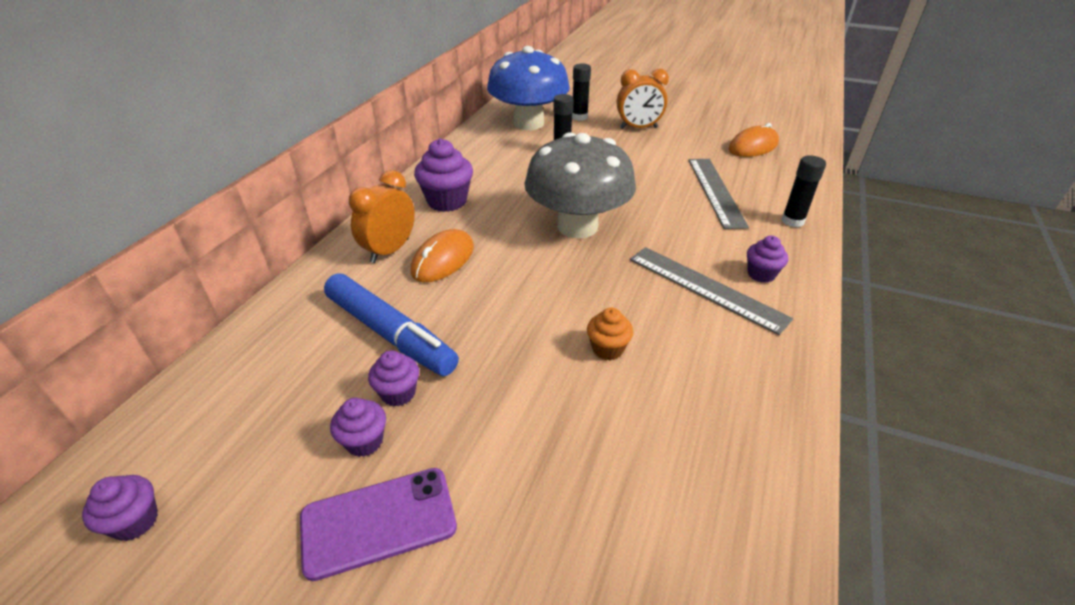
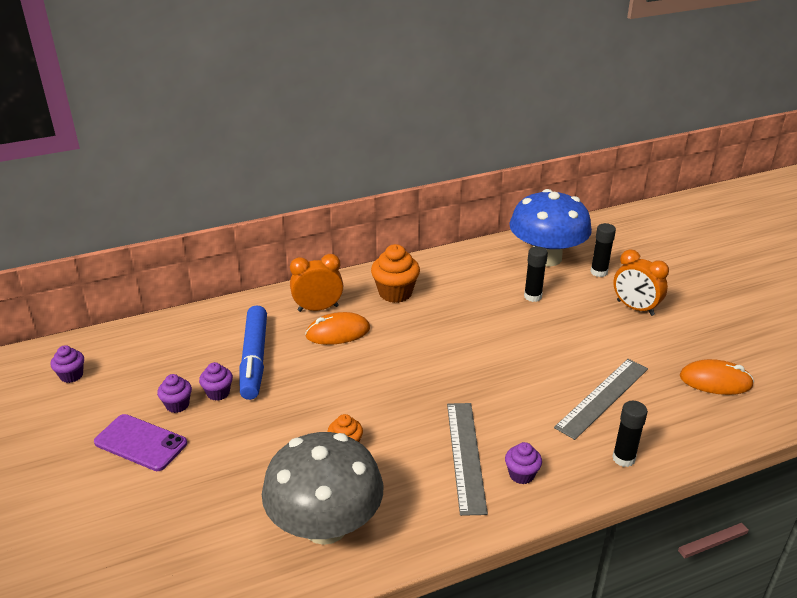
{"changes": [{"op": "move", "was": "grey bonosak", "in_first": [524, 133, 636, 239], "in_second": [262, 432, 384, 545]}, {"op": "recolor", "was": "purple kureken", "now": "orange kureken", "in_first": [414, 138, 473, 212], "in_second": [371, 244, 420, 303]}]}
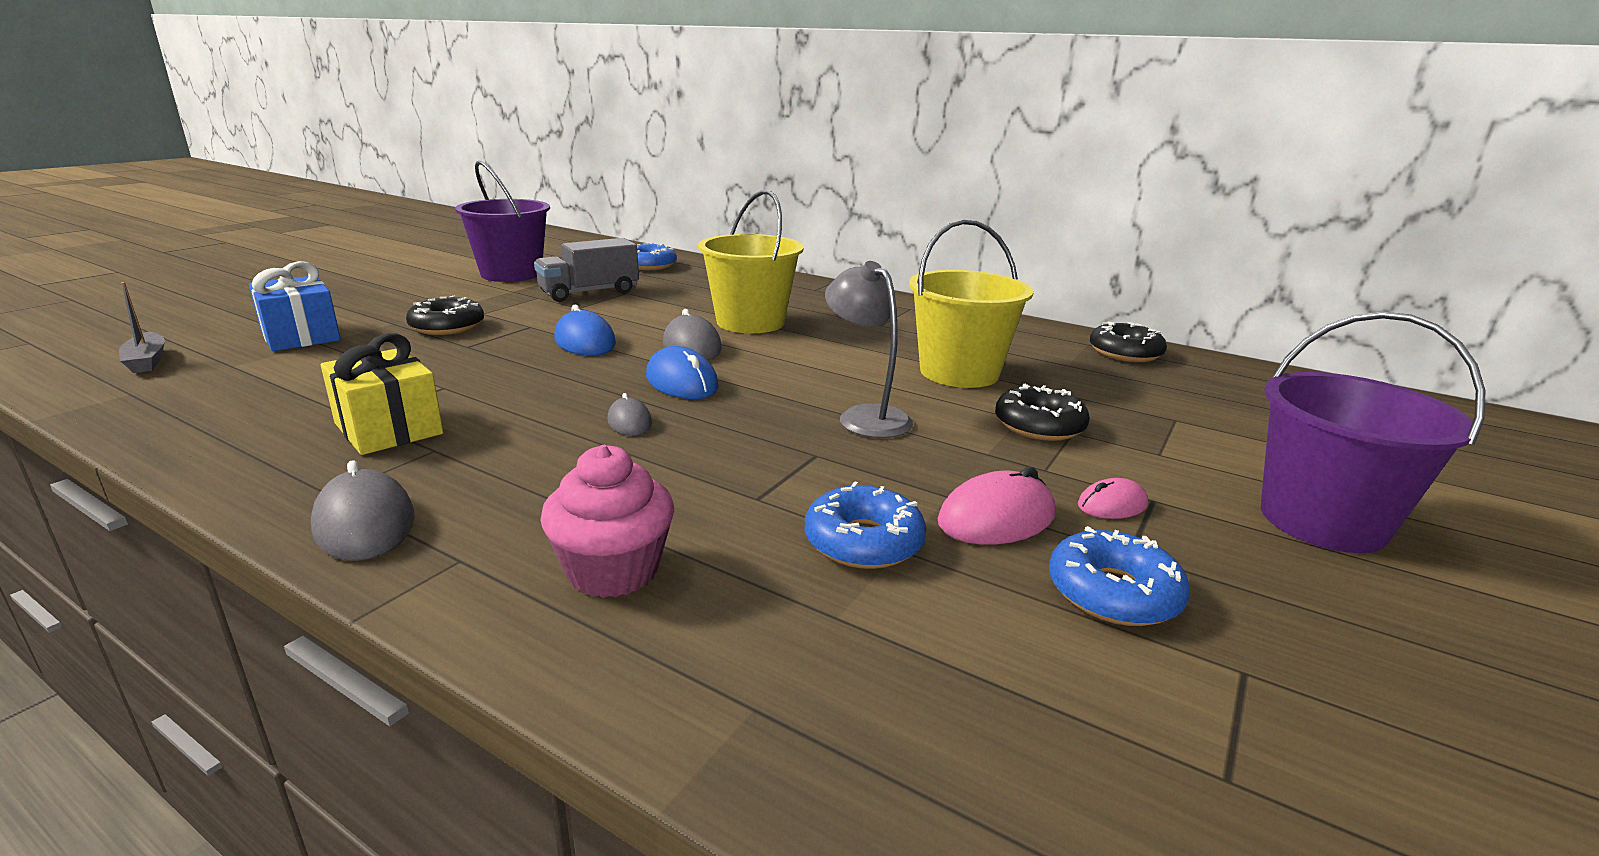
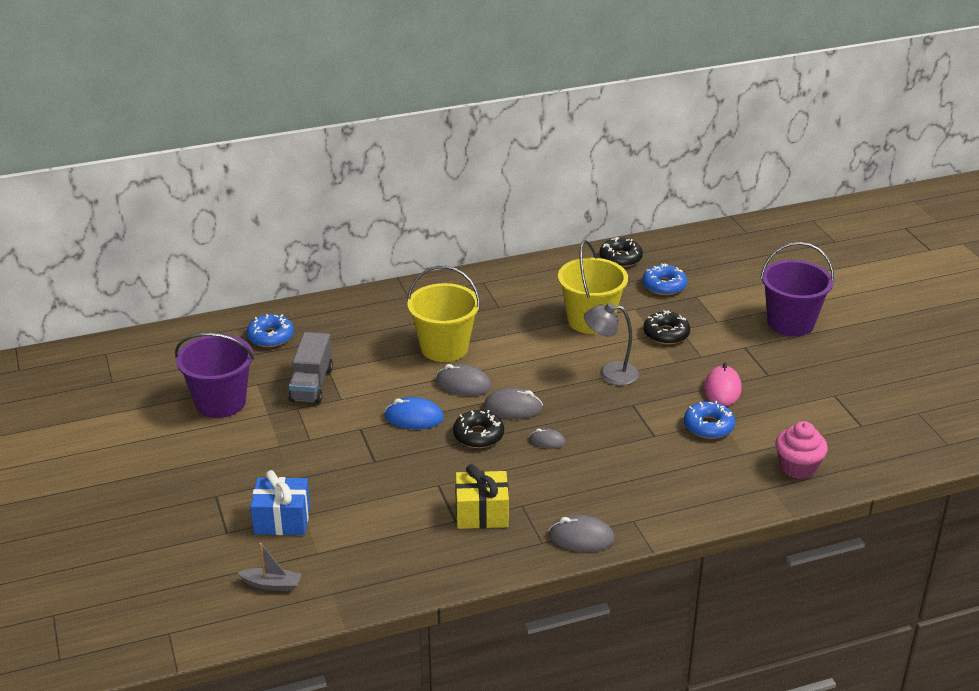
{"changes": [{"op": "move", "was": "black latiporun", "in_first": [406, 296, 484, 335], "in_second": [453, 410, 504, 448]}, {"op": "recolor", "was": "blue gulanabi", "now": "grey gulanabi", "in_first": [646, 346, 719, 399], "in_second": [484, 388, 543, 419]}, {"op": "move", "was": "pink kureken", "in_first": [540, 445, 674, 598], "in_second": [775, 421, 828, 479]}, {"op": "delete", "was": "pink gulanabi", "in_first": [1078, 478, 1149, 519]}, {"op": "move", "was": "blue latiporun", "in_first": [1049, 526, 1190, 626], "in_second": [642, 263, 687, 295]}]}
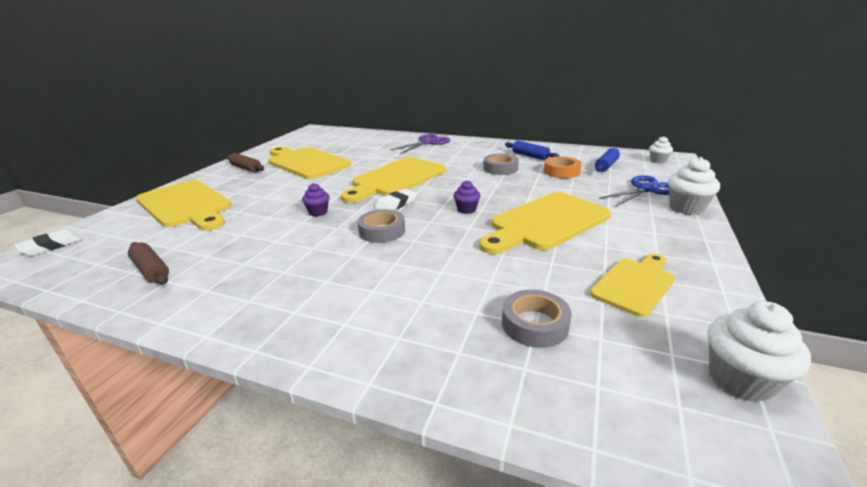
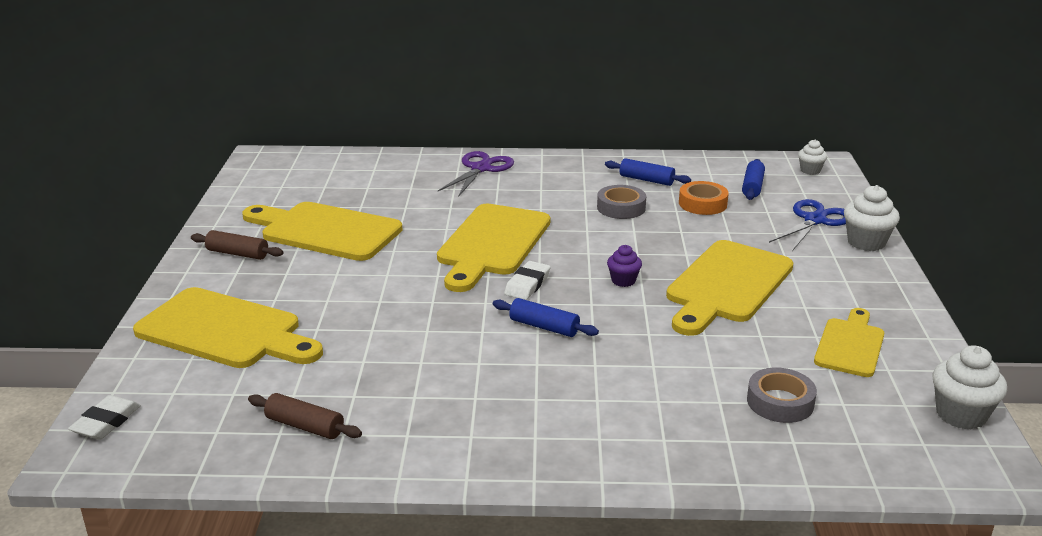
{"changes": [{"op": "delete", "was": "purple kureken", "in_first": [302, 183, 329, 216]}, {"op": "replace", "was": "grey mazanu", "now": "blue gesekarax", "in_first": [358, 209, 405, 243], "in_second": [493, 298, 599, 337]}]}
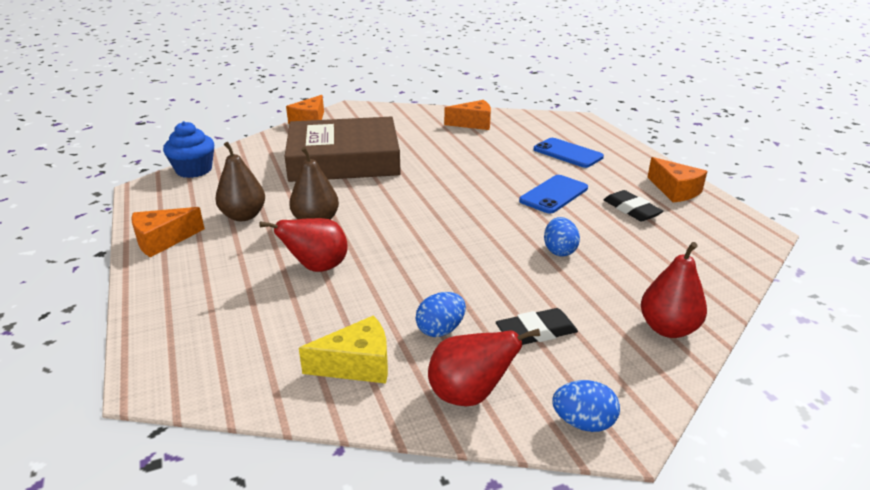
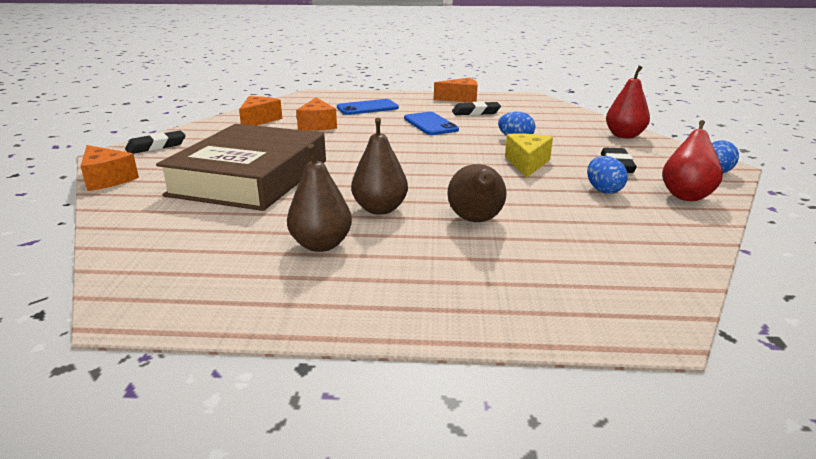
{"changes": [{"op": "delete", "was": "blue kureken", "in_first": [163, 121, 214, 178]}, {"op": "move", "was": "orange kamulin", "in_first": [131, 207, 205, 257], "in_second": [296, 97, 337, 131]}, {"op": "recolor", "was": "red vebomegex", "now": "brown vebomegex", "in_first": [259, 218, 348, 272], "in_second": [447, 164, 506, 222]}, {"op": "move", "was": "yellow kamulin", "in_first": [299, 315, 388, 383], "in_second": [505, 134, 553, 178]}, {"op": "insert", "now": "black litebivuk", "in_second": [125, 130, 186, 154]}]}
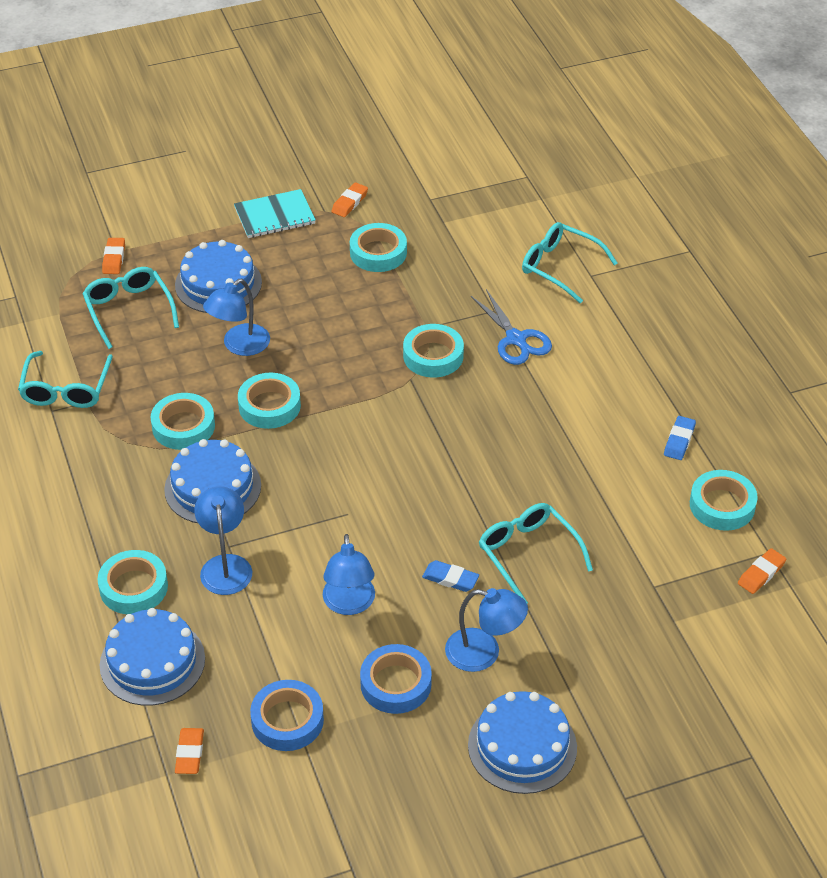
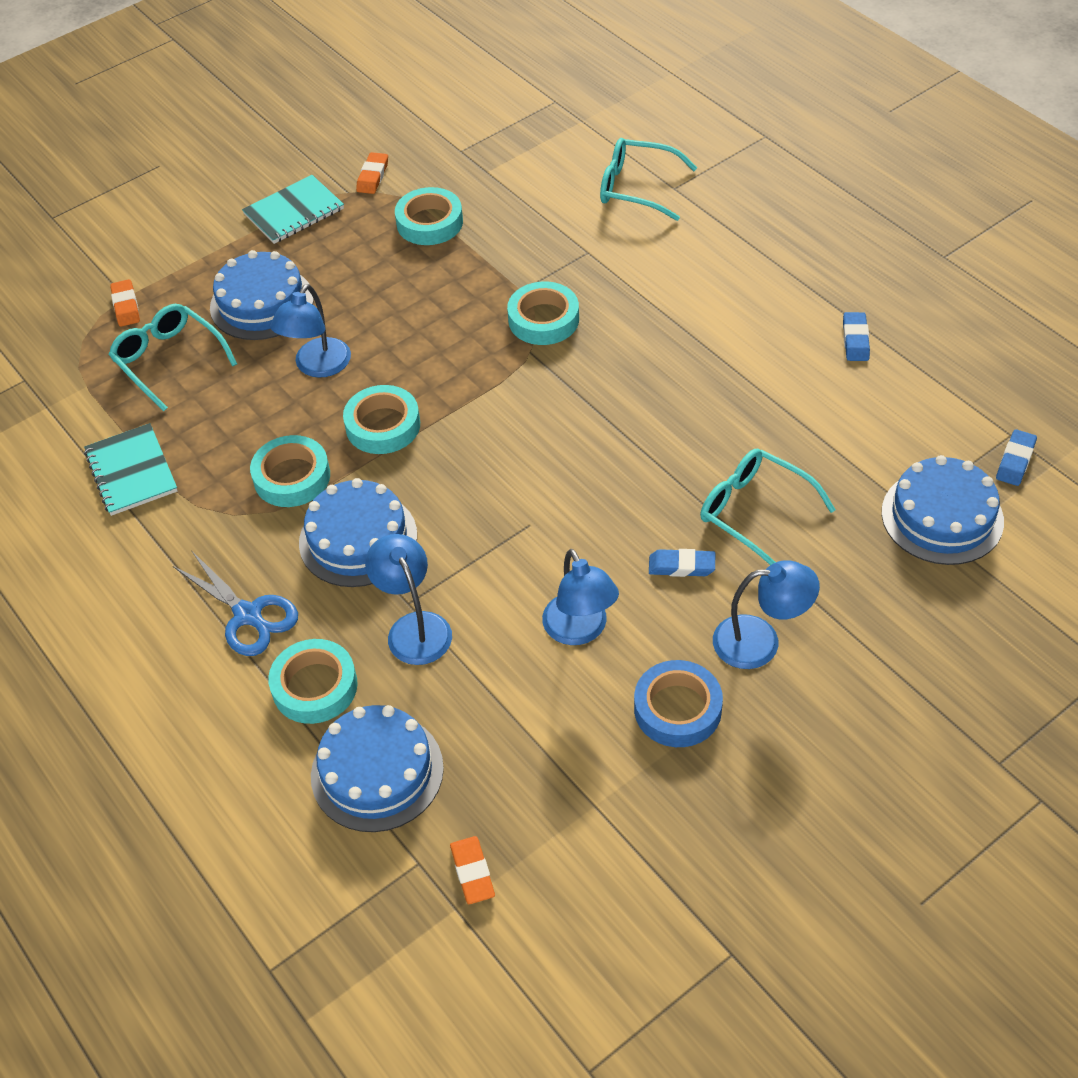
{"changes": [{"op": "move", "was": "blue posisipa", "in_first": [471, 289, 552, 365], "in_second": [173, 550, 298, 656]}, {"op": "replace", "was": "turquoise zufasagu", "now": "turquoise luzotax", "in_first": [18, 351, 113, 408], "in_second": [84, 423, 178, 516]}, {"op": "delete", "was": "turquoise mazanu", "in_first": [690, 470, 758, 531]}, {"op": "recolor", "was": "orange litebivuk", "now": "blue litebivuk", "in_first": [738, 548, 786, 594], "in_second": [996, 429, 1037, 486]}, {"op": "delete", "was": "blue mazanu", "in_first": [250, 680, 324, 751]}, {"op": "move", "was": "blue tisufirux", "in_first": [468, 691, 577, 794], "in_second": [882, 455, 1004, 565]}]}
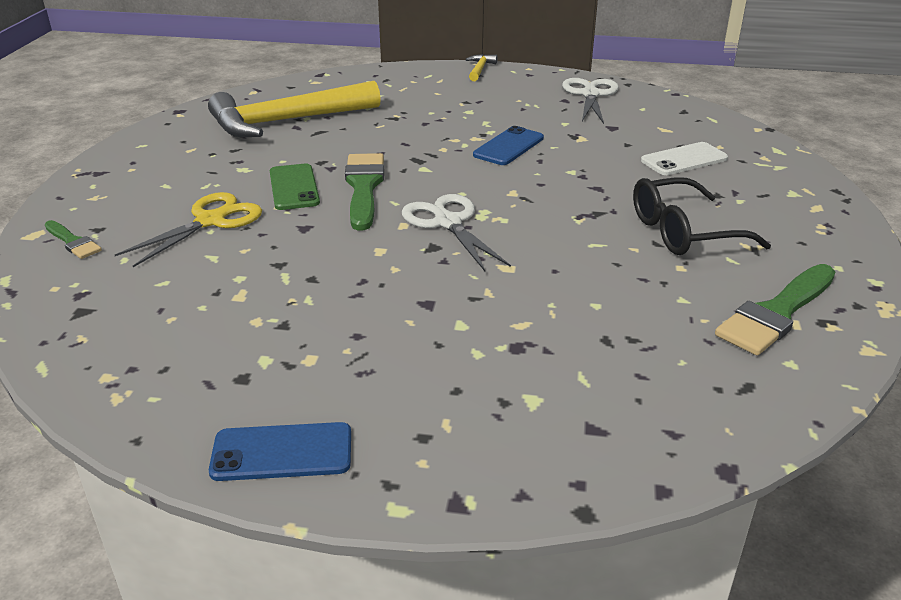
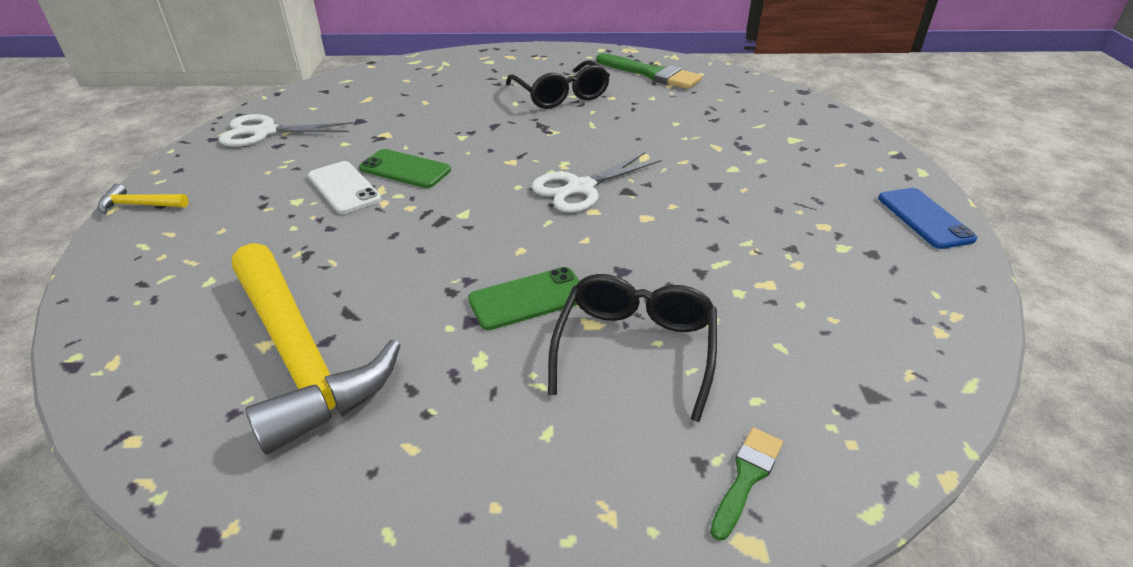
{"changes": [{"op": "recolor", "was": "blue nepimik", "now": "green nepimik", "in_first": [473, 126, 544, 165], "in_second": [359, 149, 451, 188]}, {"op": "move", "was": "white nepimik", "in_first": [641, 142, 728, 175], "in_second": [308, 161, 382, 214]}, {"op": "delete", "was": "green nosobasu", "in_first": [345, 153, 384, 230]}, {"op": "replace", "was": "yellow posisipa", "now": "black zufasagu", "in_first": [115, 192, 262, 267], "in_second": [548, 274, 717, 422]}]}
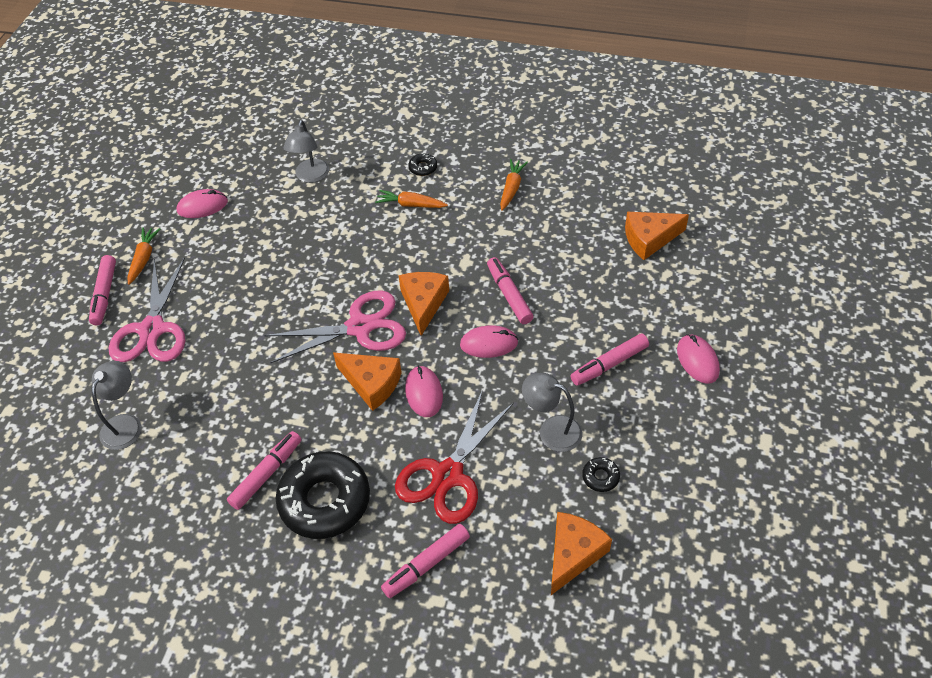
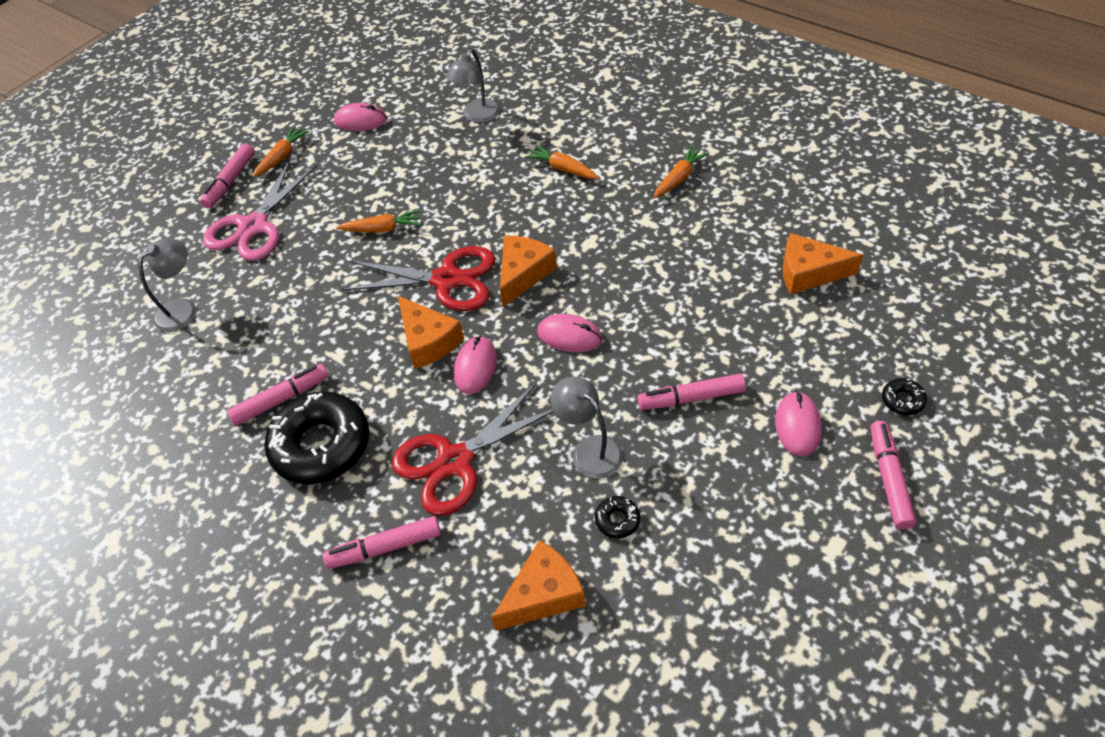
{"changes": [{"op": "move", "was": "black latiporun", "in_first": [408, 153, 437, 176], "in_second": [882, 378, 927, 415]}, {"op": "move", "was": "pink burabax", "in_first": [487, 257, 533, 324], "in_second": [870, 421, 916, 530]}, {"op": "recolor", "was": "pink posisipa", "now": "red posisipa", "in_first": [264, 291, 406, 363], "in_second": [342, 246, 495, 311]}, {"op": "insert", "now": "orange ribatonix", "in_second": [336, 210, 421, 233]}]}
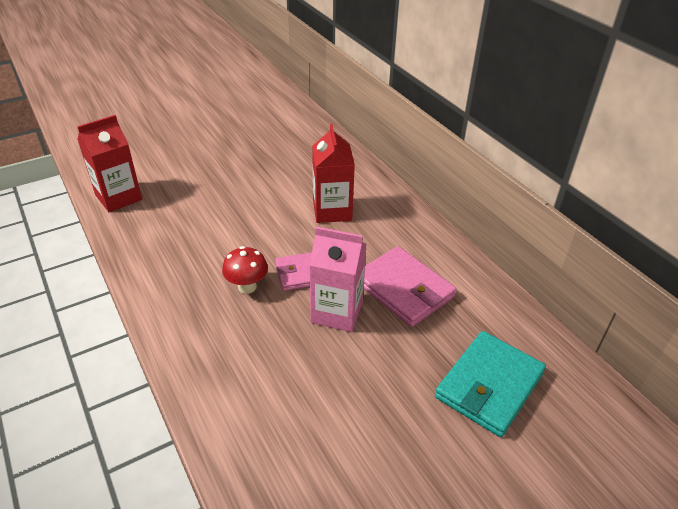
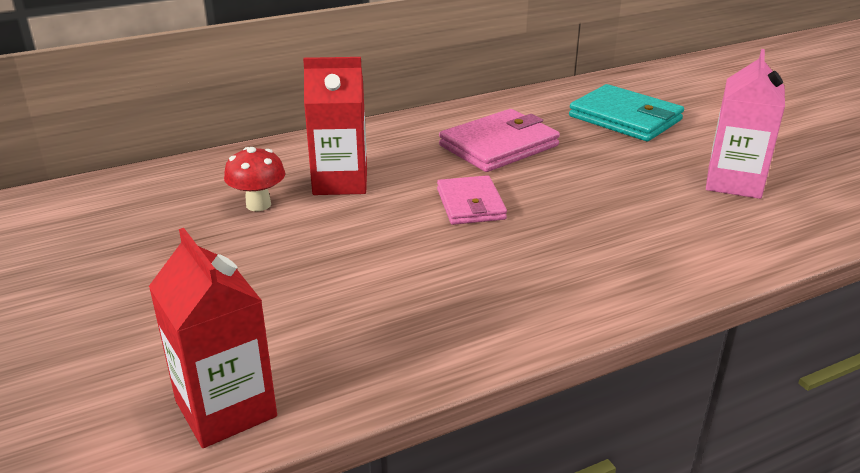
{"changes": [{"op": "move", "was": "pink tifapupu", "in_first": [309, 227, 367, 332], "in_second": [706, 49, 785, 199]}, {"op": "move", "was": "red bonosak", "in_first": [222, 246, 268, 294], "in_second": [224, 147, 285, 211]}]}
